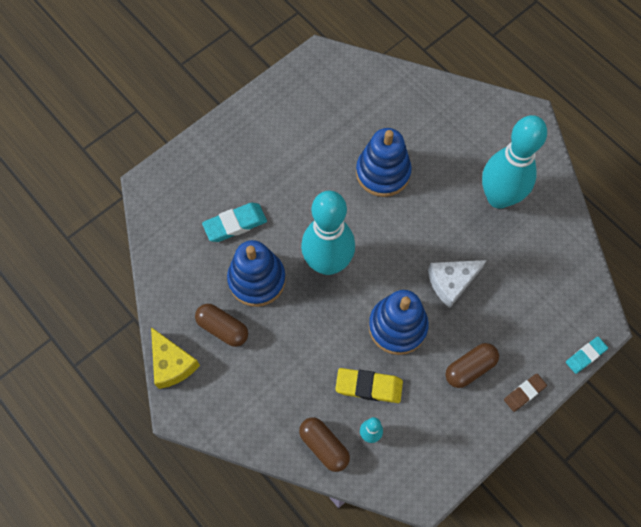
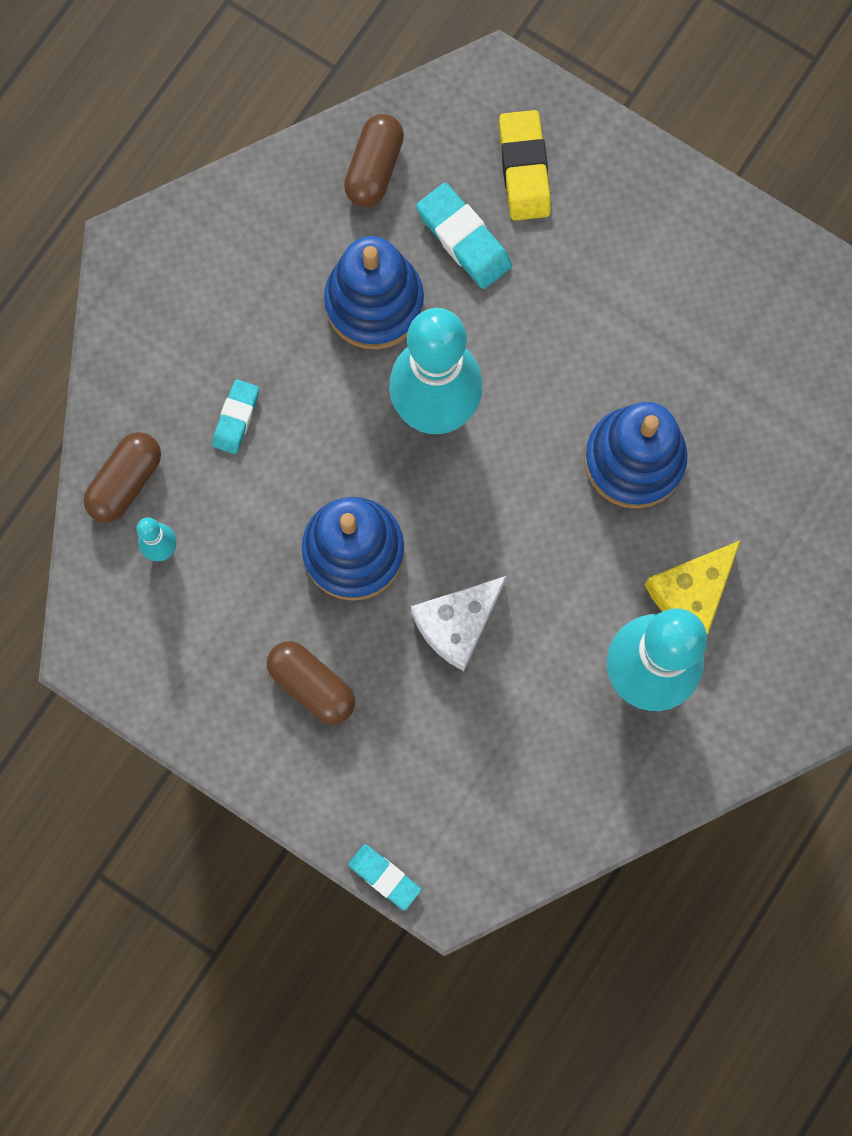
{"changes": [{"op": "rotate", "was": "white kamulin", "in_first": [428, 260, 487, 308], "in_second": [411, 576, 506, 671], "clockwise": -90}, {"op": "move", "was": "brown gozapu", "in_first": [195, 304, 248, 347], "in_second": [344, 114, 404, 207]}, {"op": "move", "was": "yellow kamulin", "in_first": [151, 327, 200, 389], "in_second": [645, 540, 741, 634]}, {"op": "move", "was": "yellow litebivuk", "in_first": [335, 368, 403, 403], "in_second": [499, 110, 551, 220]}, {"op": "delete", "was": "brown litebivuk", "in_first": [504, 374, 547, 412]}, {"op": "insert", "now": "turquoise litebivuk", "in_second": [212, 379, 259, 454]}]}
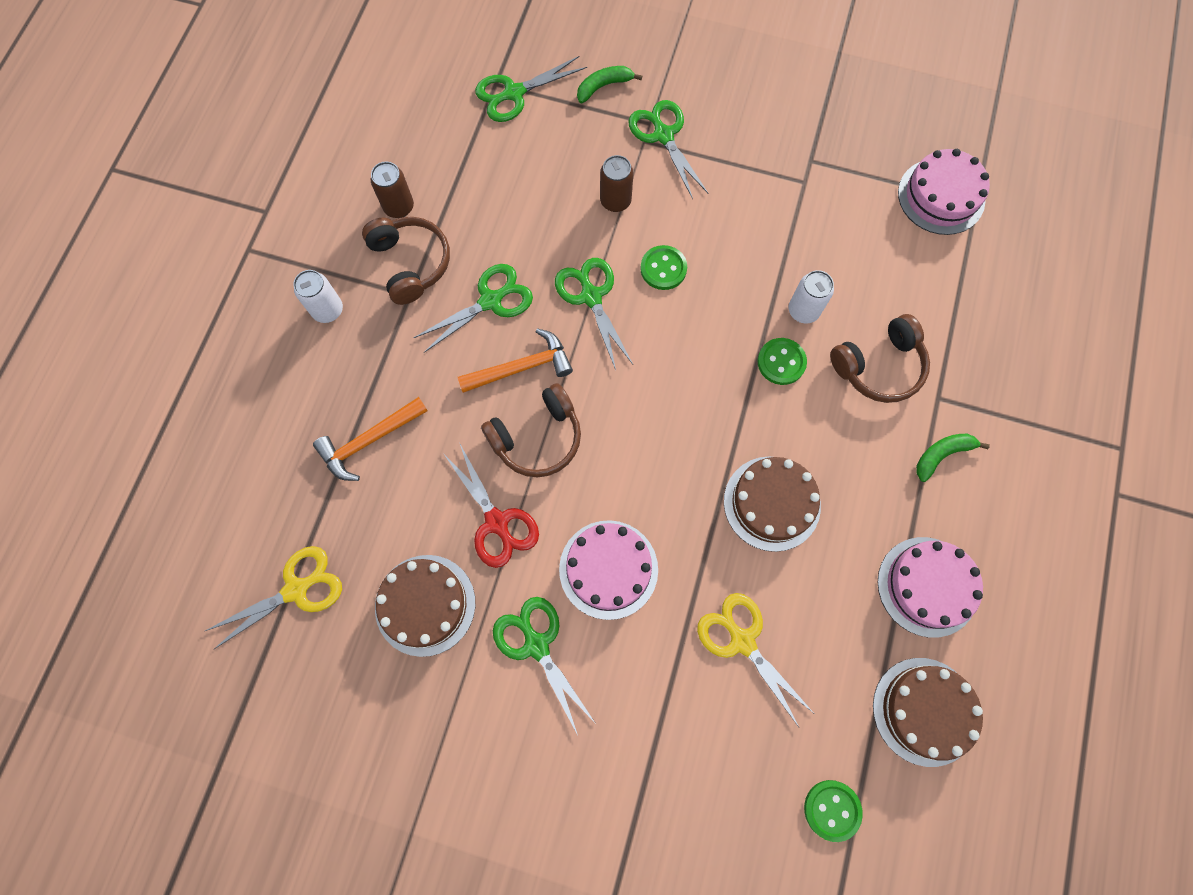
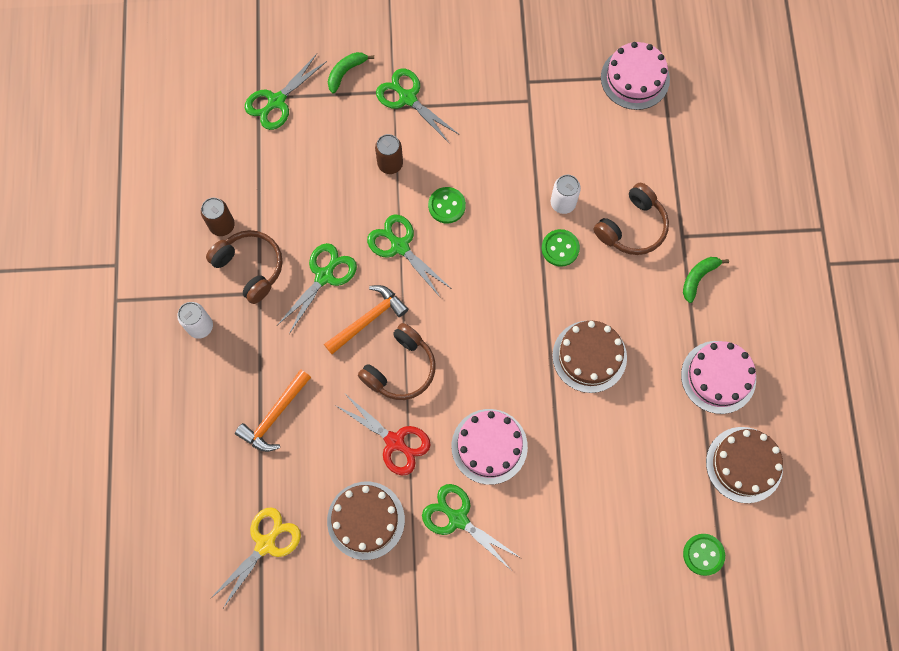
{"changes": [{"op": "delete", "was": "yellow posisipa", "in_first": [697, 593, 813, 727]}]}
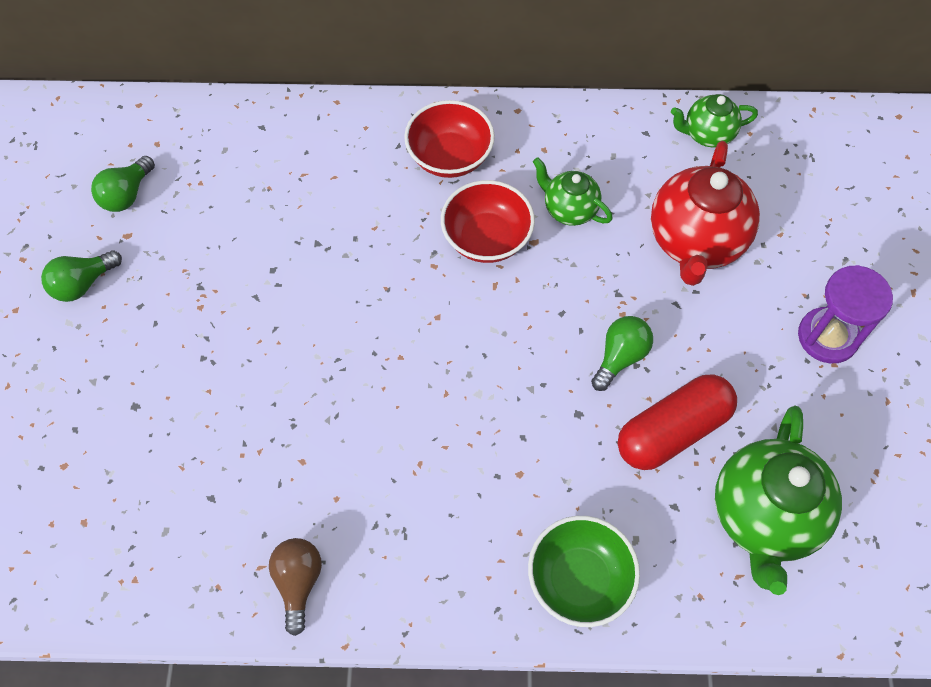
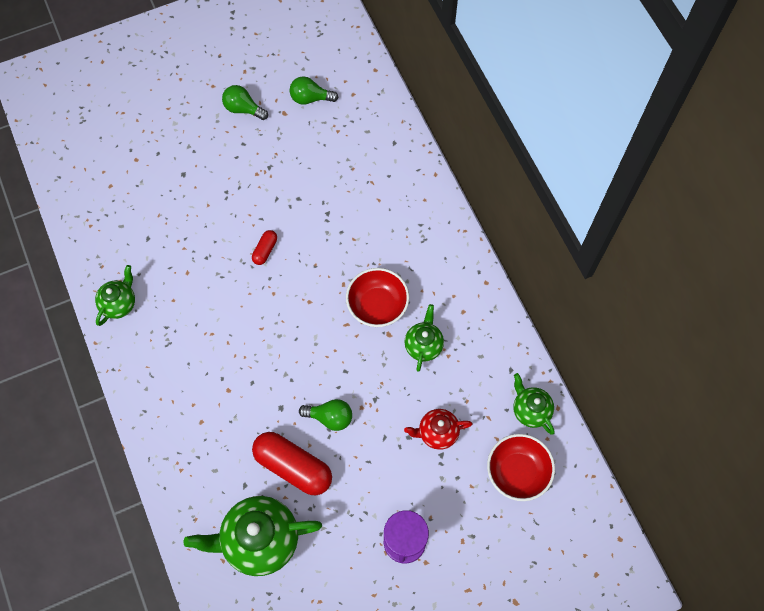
{"changes": [{"op": "move", "was": "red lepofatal", "in_first": [404, 100, 495, 178], "in_second": [487, 434, 555, 501]}, {"op": "resize", "was": "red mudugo", "in_first": [651, 141, 760, 286], "in_second": [404, 409, 472, 450], "ratio": 0.55}, {"op": "delete", "was": "green lepofatal", "in_first": [528, 516, 640, 627]}, {"op": "replace", "was": "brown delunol", "now": "green mudugo", "in_first": [269, 538, 322, 636], "in_second": [95, 265, 135, 326]}, {"op": "insert", "now": "red gozapu", "in_second": [252, 230, 277, 265]}]}
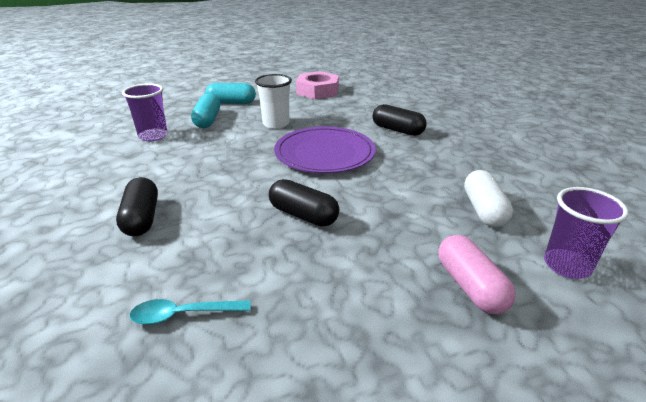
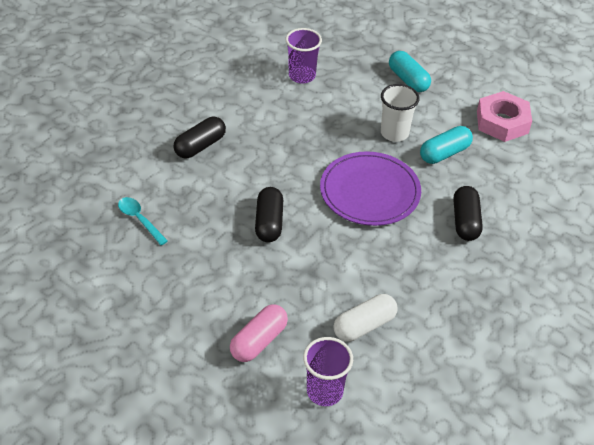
{"changes": [{"op": "move", "was": "turquoise gozapu", "in_first": [191, 93, 220, 128], "in_second": [420, 126, 473, 164]}]}
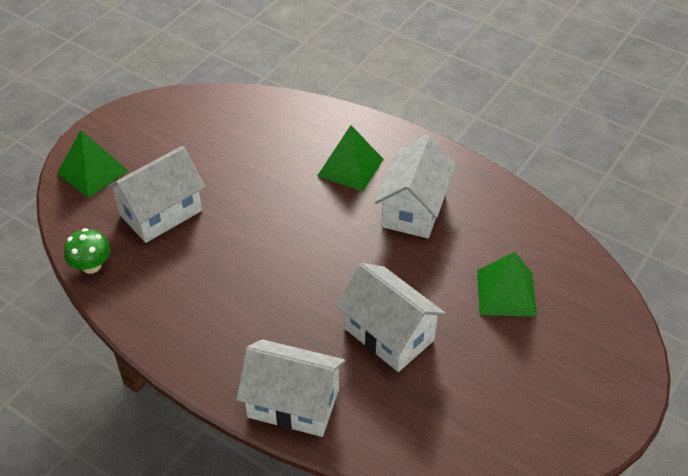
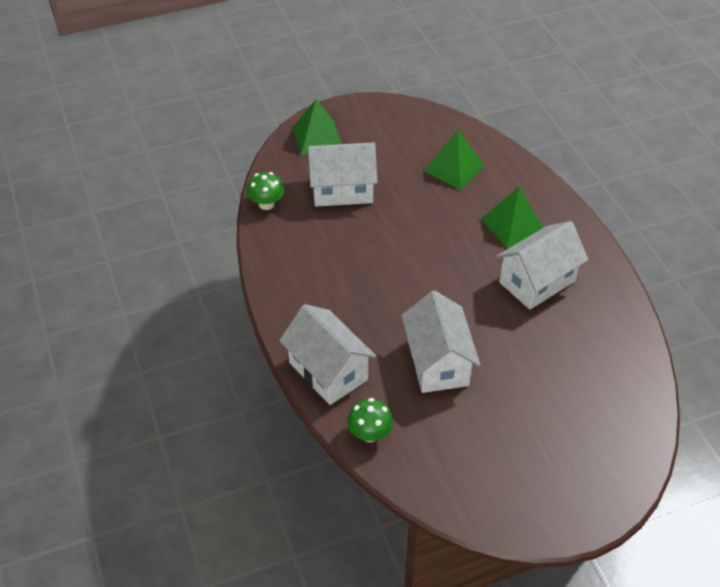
{"changes": [{"op": "move", "was": "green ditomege", "in_first": [477, 252, 537, 317], "in_second": [423, 130, 485, 190]}, {"op": "insert", "now": "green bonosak", "in_second": [347, 398, 393, 442]}]}
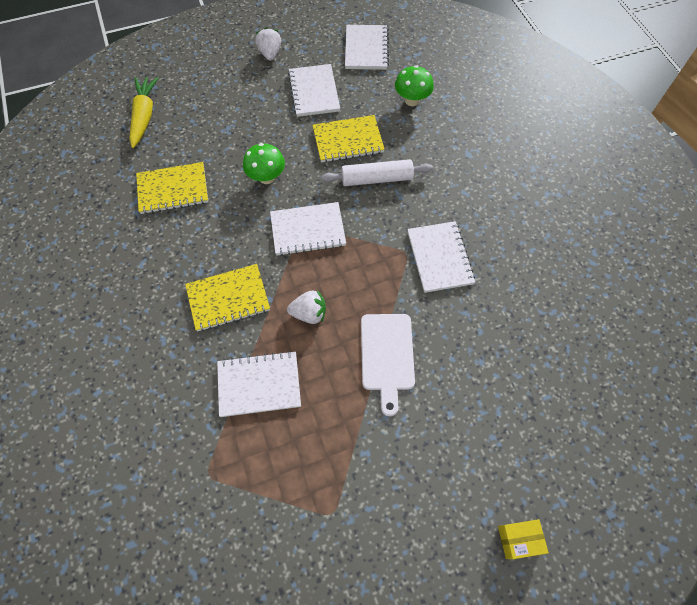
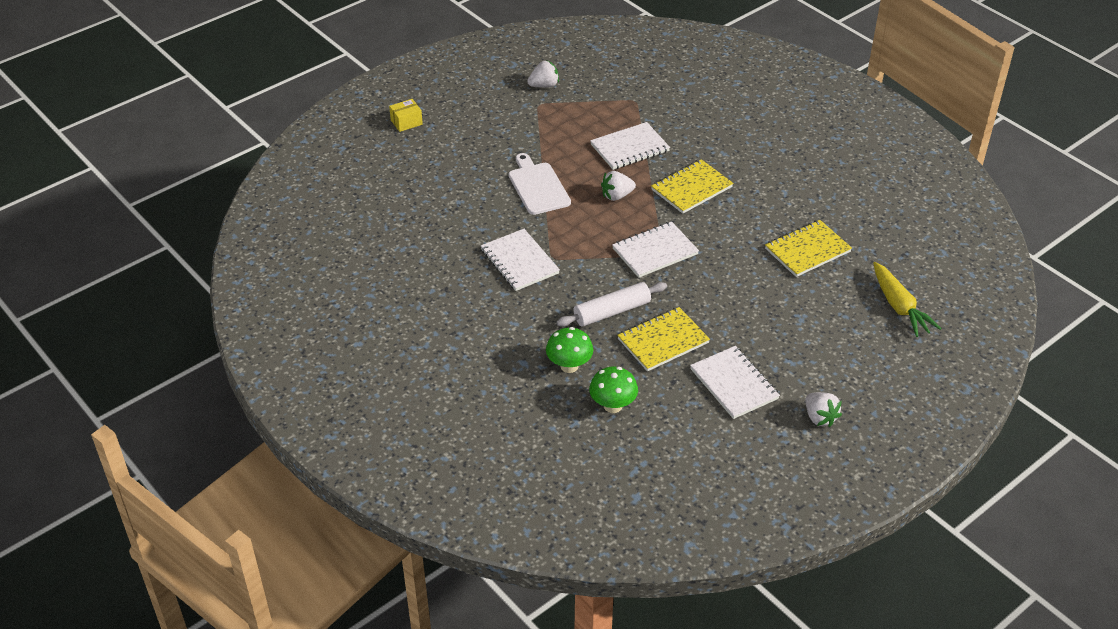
{"changes": [{"op": "delete", "was": "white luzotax", "in_first": [345, 25, 389, 70]}, {"op": "move", "was": "green bonosak", "in_first": [243, 143, 285, 184], "in_second": [546, 327, 593, 373]}, {"op": "insert", "now": "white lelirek", "in_second": [527, 60, 559, 88]}]}
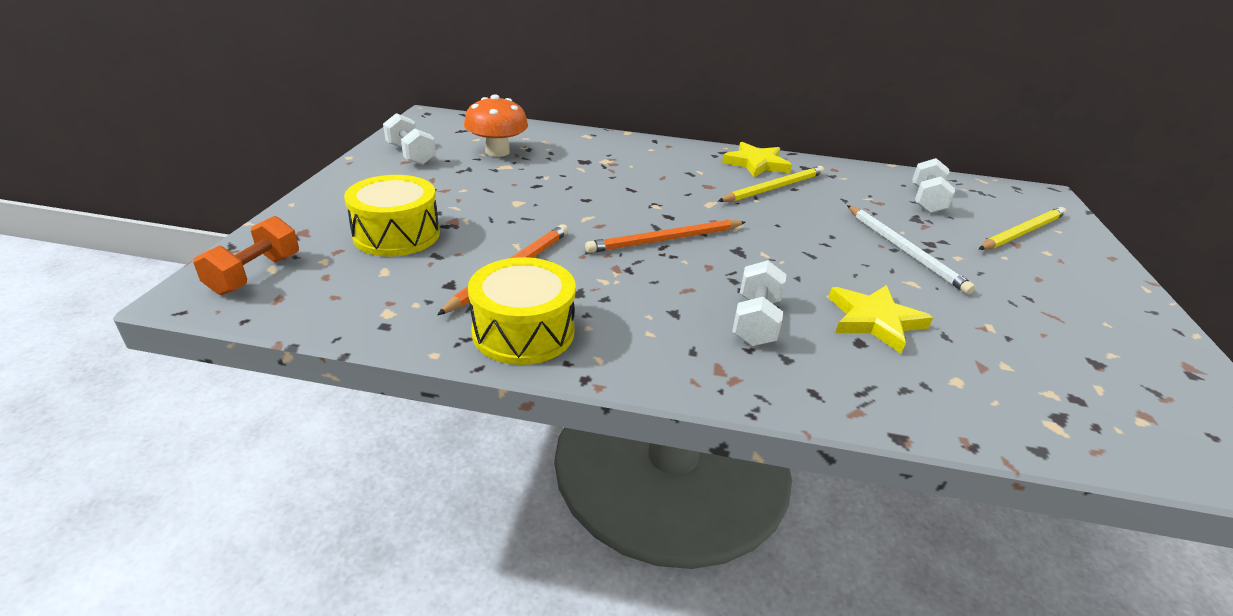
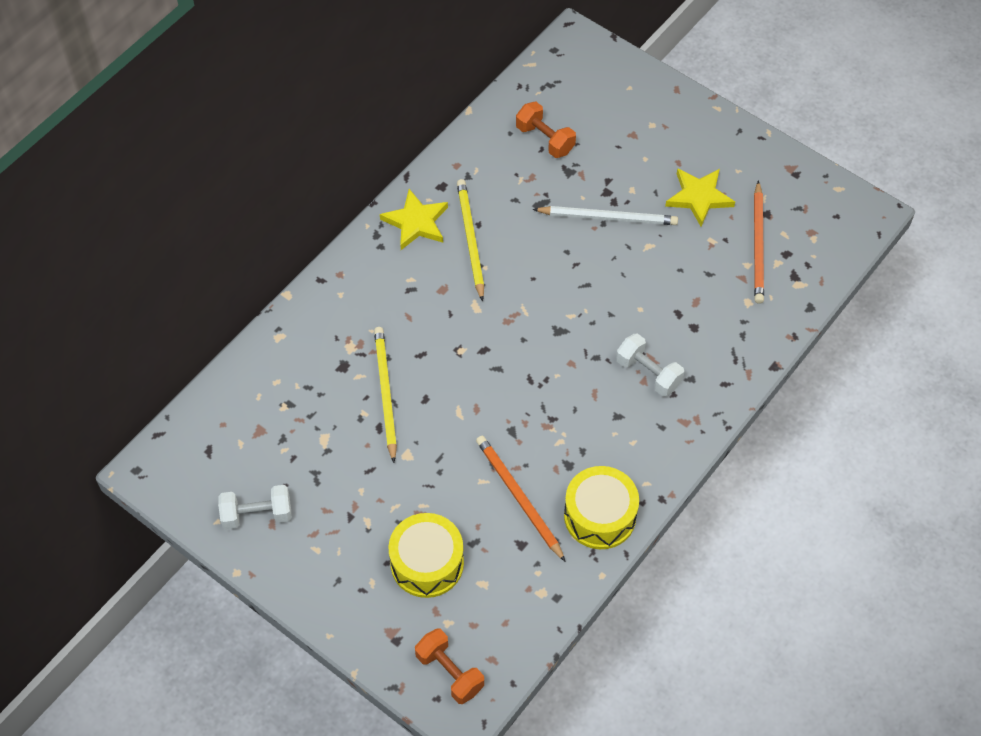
{"changes": [{"op": "delete", "was": "orange bonosak", "in_first": [464, 94, 528, 157]}, {"op": "recolor", "was": "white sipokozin", "now": "orange sipokozin", "in_first": [912, 158, 955, 213], "in_second": [516, 102, 576, 158]}, {"op": "move", "was": "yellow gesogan", "in_first": [979, 207, 1066, 250], "in_second": [374, 327, 397, 463]}, {"op": "move", "was": "orange gesogan", "in_first": [585, 220, 745, 253], "in_second": [754, 180, 764, 304]}, {"op": "move", "was": "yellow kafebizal", "in_first": [828, 285, 933, 354], "in_second": [665, 168, 735, 227]}]}
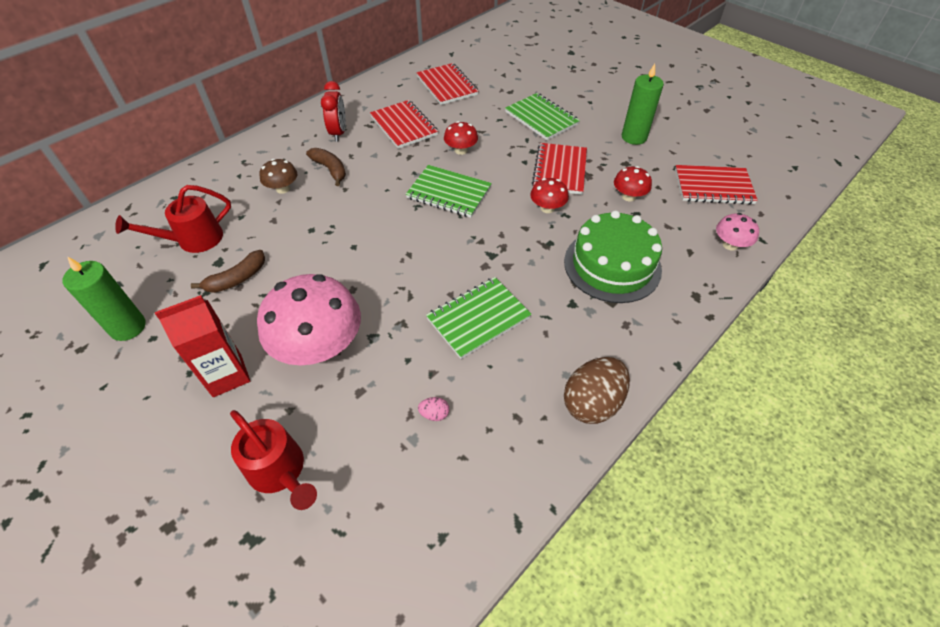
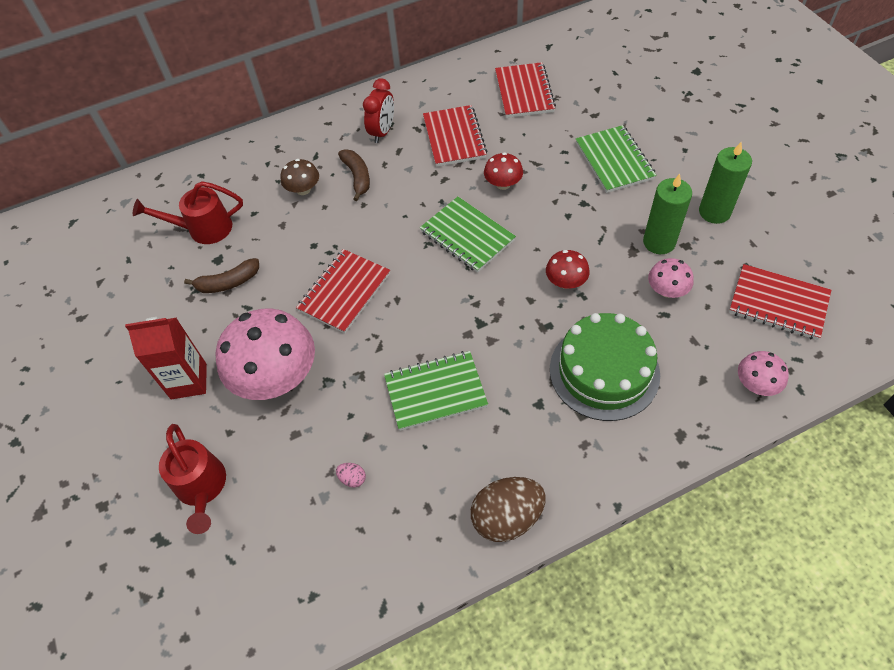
{"changes": [{"op": "move", "was": "red luzotax", "in_first": [532, 143, 587, 195], "in_second": [296, 249, 390, 333]}, {"op": "recolor", "was": "red bonosak", "now": "pink bonosak", "in_first": [614, 166, 652, 201], "in_second": [648, 258, 694, 298]}, {"op": "move", "was": "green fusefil", "in_first": [62, 256, 146, 341], "in_second": [643, 174, 692, 254]}]}
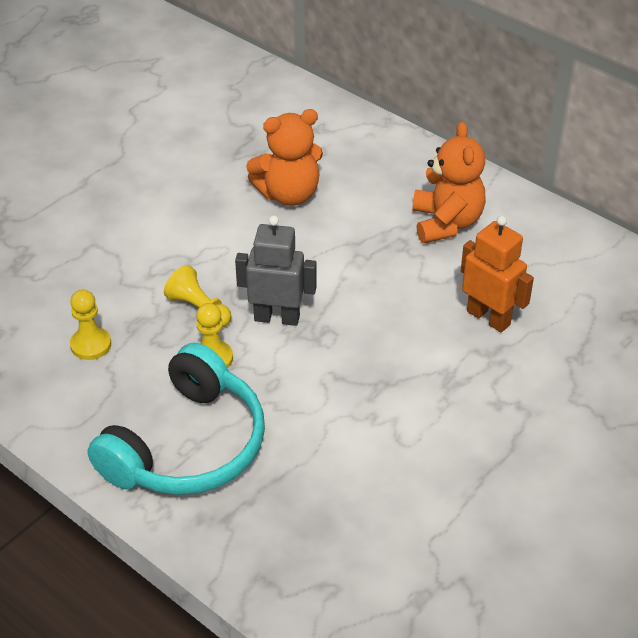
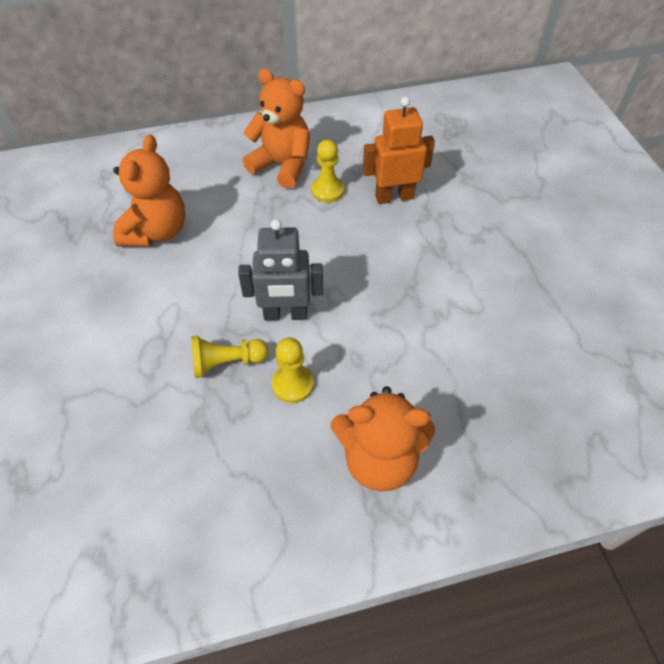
{"changes": [{"op": "rotate", "was": "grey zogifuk", "in_first": [235, 215, 317, 326], "in_second": [238, 219, 323, 321], "clockwise": -135}, {"op": "move", "was": "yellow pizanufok", "in_first": [70, 289, 111, 360], "in_second": [311, 140, 344, 203]}, {"op": "replace", "was": "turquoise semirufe", "now": "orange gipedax", "in_first": [88, 343, 265, 495], "in_second": [331, 386, 435, 492]}]}
